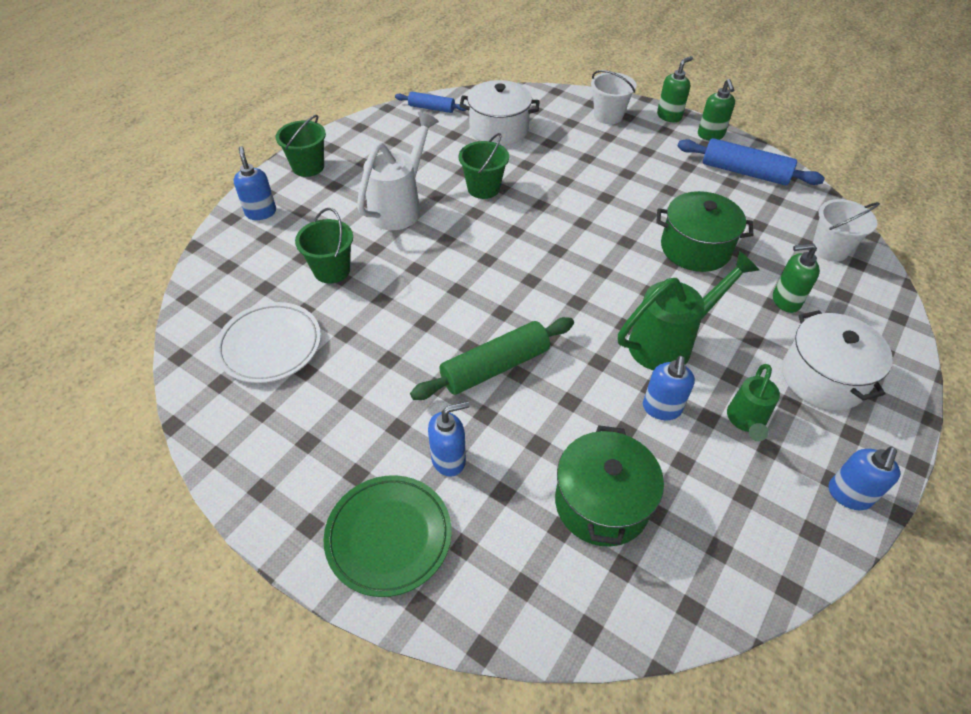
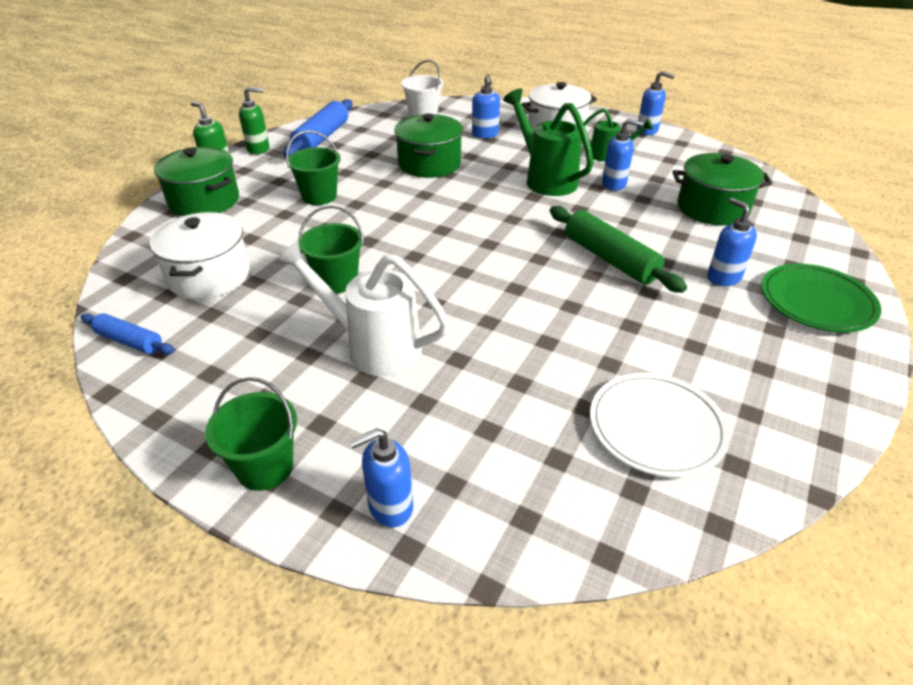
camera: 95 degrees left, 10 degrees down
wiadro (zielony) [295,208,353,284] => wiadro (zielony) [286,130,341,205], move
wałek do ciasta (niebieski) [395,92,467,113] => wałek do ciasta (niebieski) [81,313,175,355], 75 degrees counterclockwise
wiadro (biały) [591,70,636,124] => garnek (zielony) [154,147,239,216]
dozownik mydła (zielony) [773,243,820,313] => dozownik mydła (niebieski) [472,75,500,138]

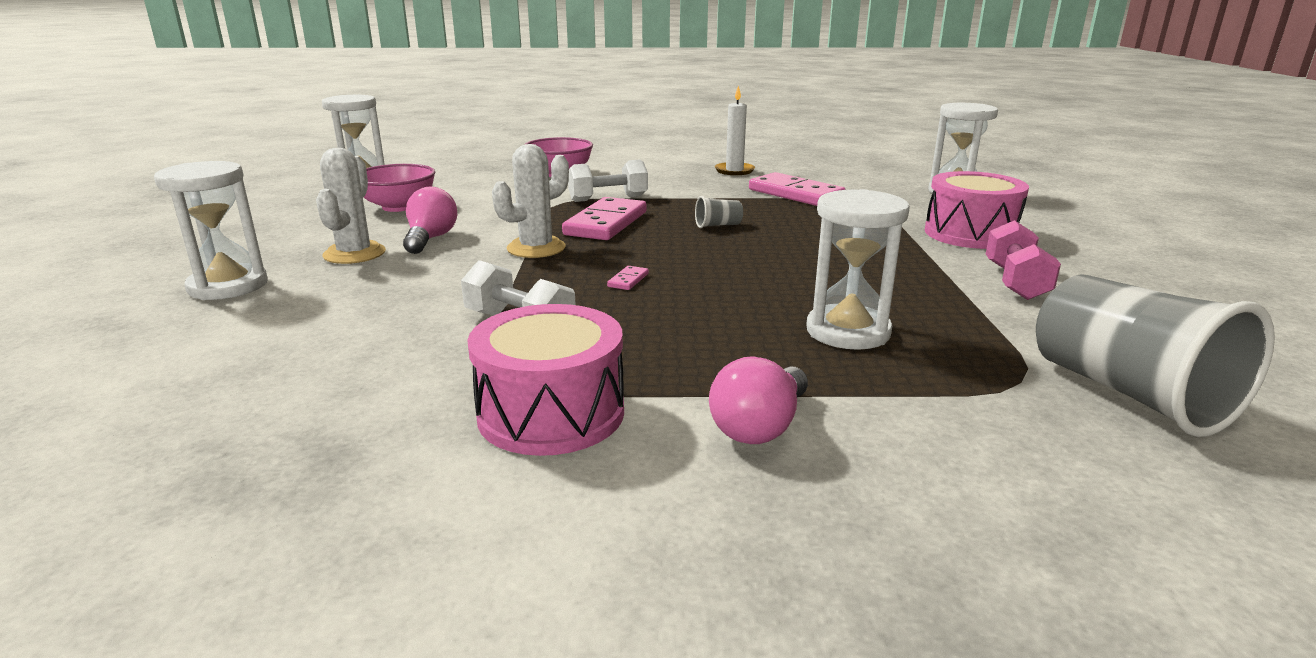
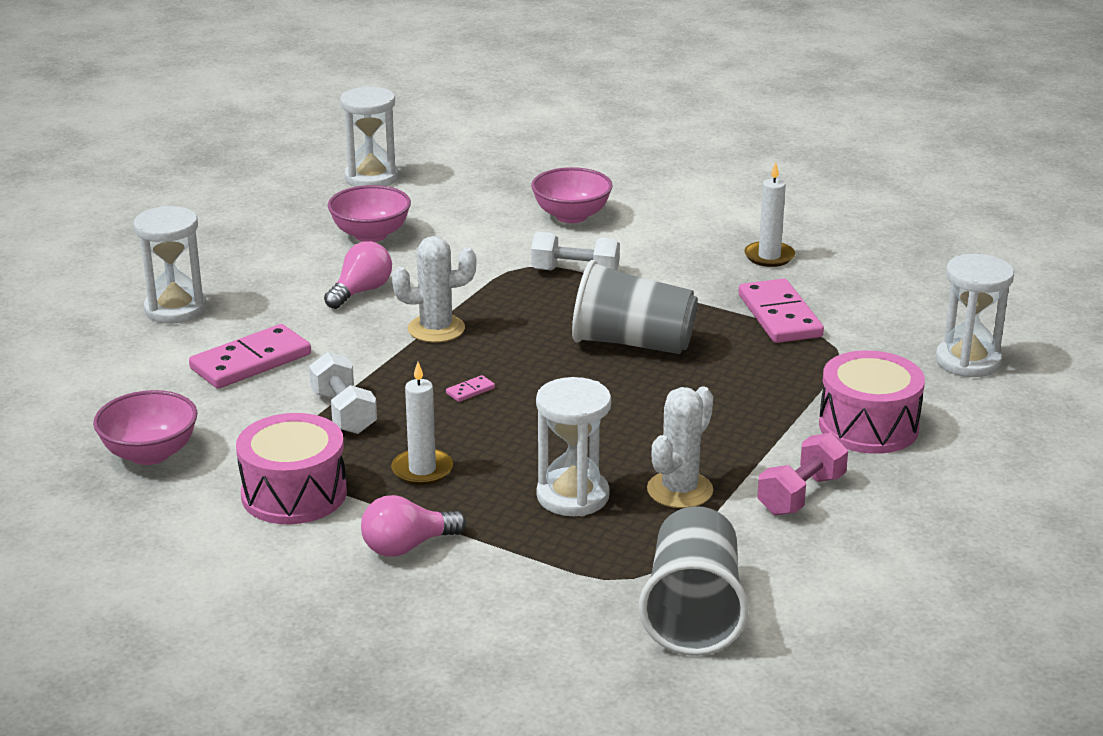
camera: 30 degrees right, 5 degrees up
kaktus (biały) [316,148,386,264] => kaktus (biały) [647,387,713,508], move
kostka domina (różowy) [562,197,647,240] => kostka domina (różowy) [189,324,311,389], move
szklanka (szary) [695,196,743,228] => szklanka (szary) [572,260,698,354], x2.45
nothing => miska (różowy) [93,390,197,465]
nothing => świeca (biały) [391,362,453,485]

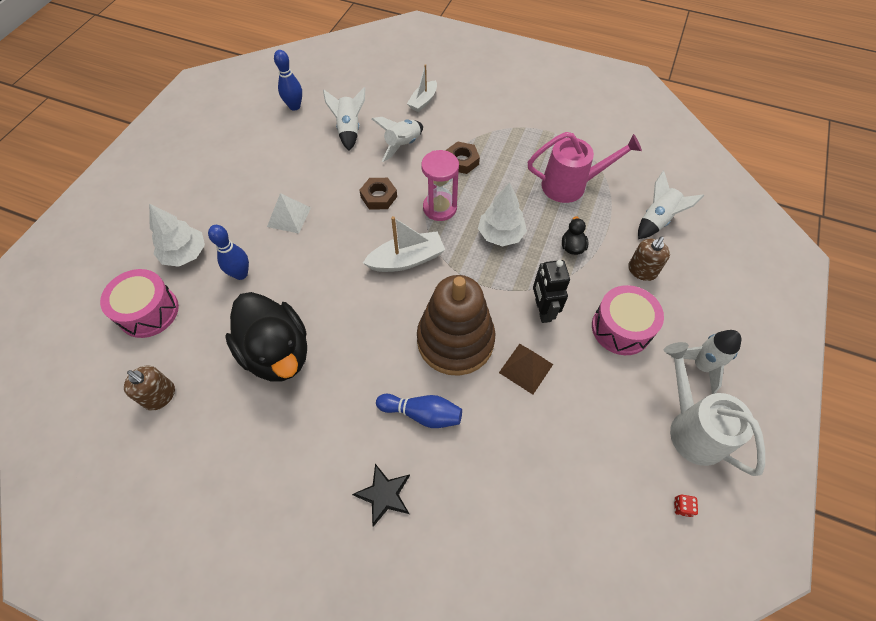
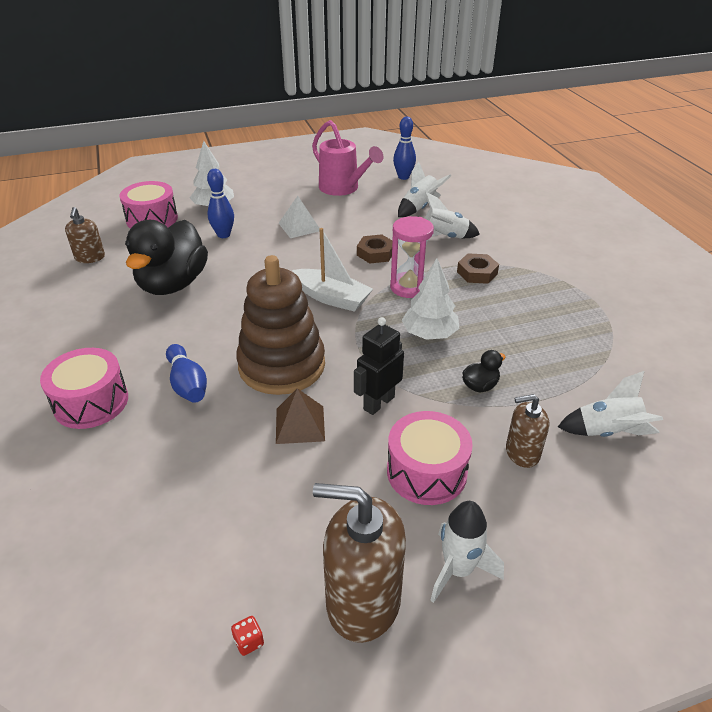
camera: 50 degrees right, 20 degrees down
gwiazda (czarny) [352,464,410,527] => bęben (różowy) [40,348,128,429]
łódka (biały) [407,64,437,112] => nothing
konewka (różowy) [528,132,642,203] => konewka (różowy) [312,120,384,196], move
konewka (biały) [664,342,765,476] => dozownik mydła (brązowy) [313,483,406,643]

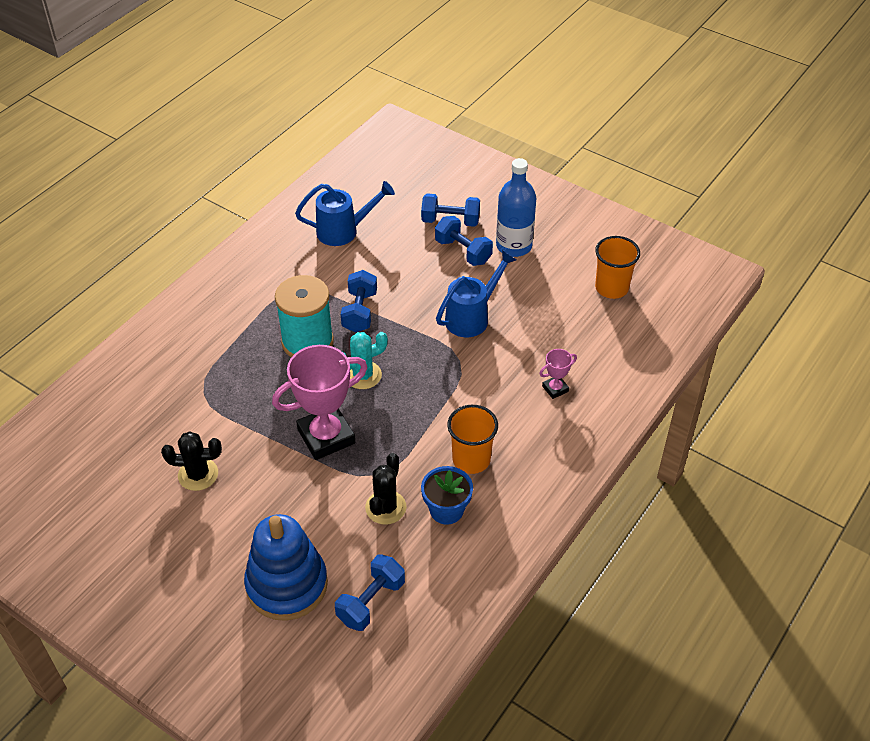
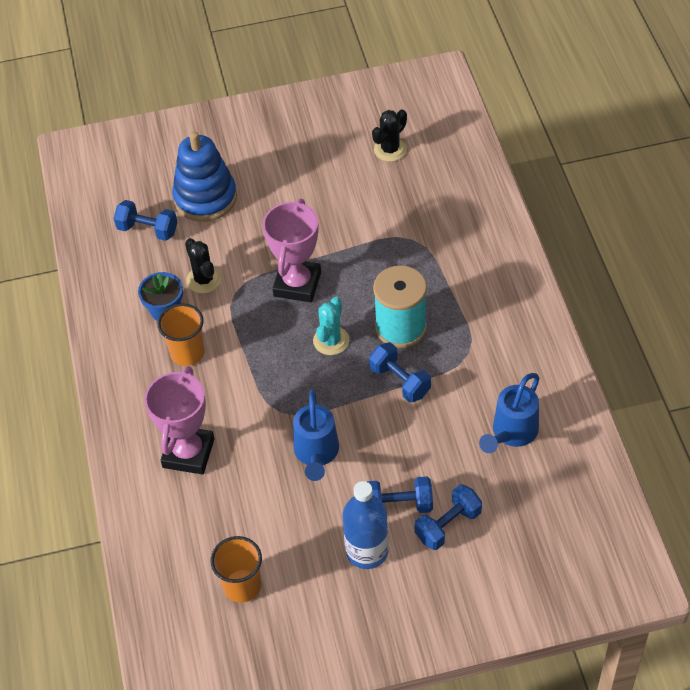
camera: 135 degrees right, 5 degrees up
kaktus (czarny) [161,431,222,491] => kaktus (czarny) [372,109,407,162], move
hantel (niebieski) [335,554,405,631] => hantel (niebieski) [114,200,177,241], 60 degrees counterclockwise
puchar (różowy) [539,349,577,399] => puchar (różowy) [144,366,214,474], x2.20

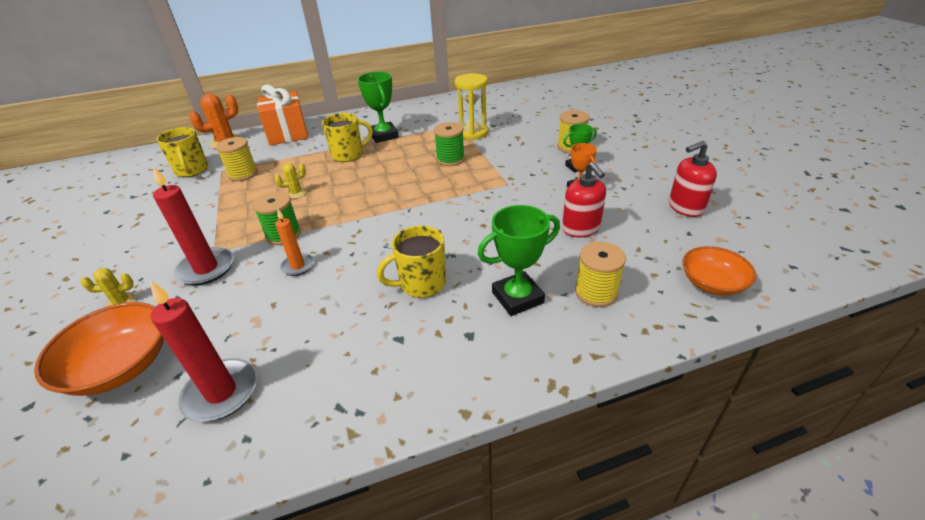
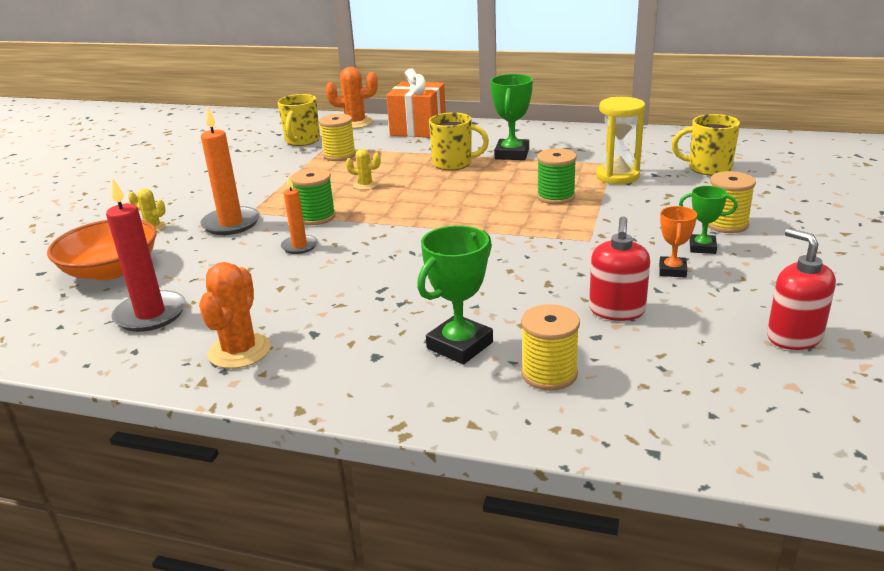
camera: 35 degrees right, 10 degrees down
świeca (czerwony) [153,166,234,285] => świeca (pomarańczowy) [200,107,260,235]
kubek (żółty) [377,225,446,298] => kubek (żółty) [672,114,740,176], move
puchar (zielony) [477,205,560,316] => puchar (zielony) [417,225,493,364], 60 degrees counterclockwise
dozownik mydła (czerwony) [669,141,717,217] => dozownik mydła (czerwony) [767,228,836,350], 45 degrees clockwise
miska (pomarańczowy) [682,246,756,295] => nothing
nothing => kaktus (pomarańczowy) [199,262,271,369]

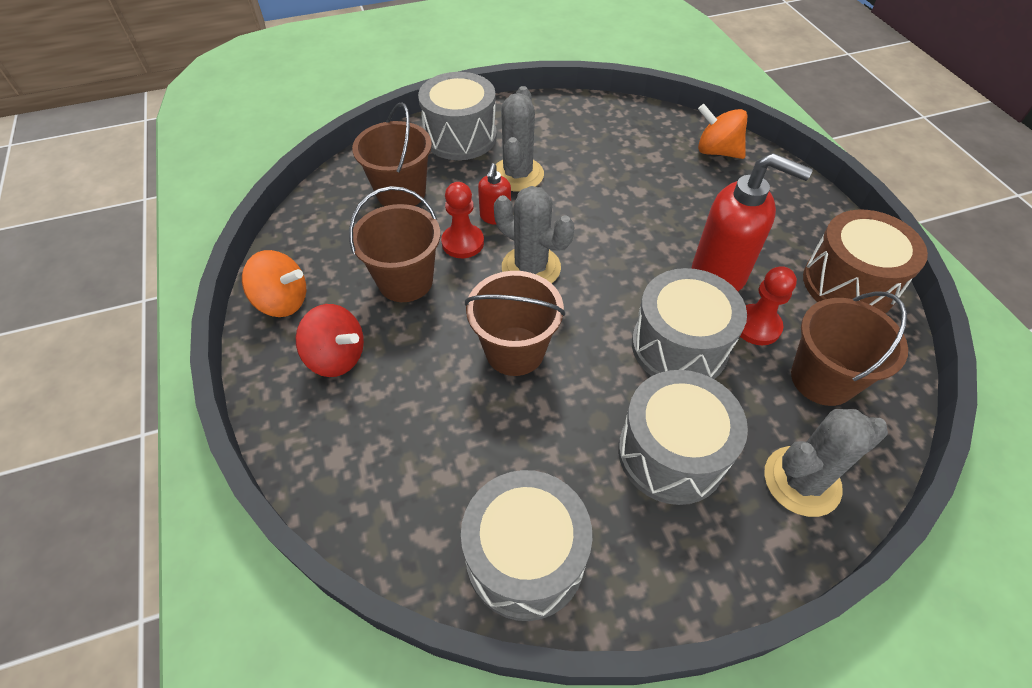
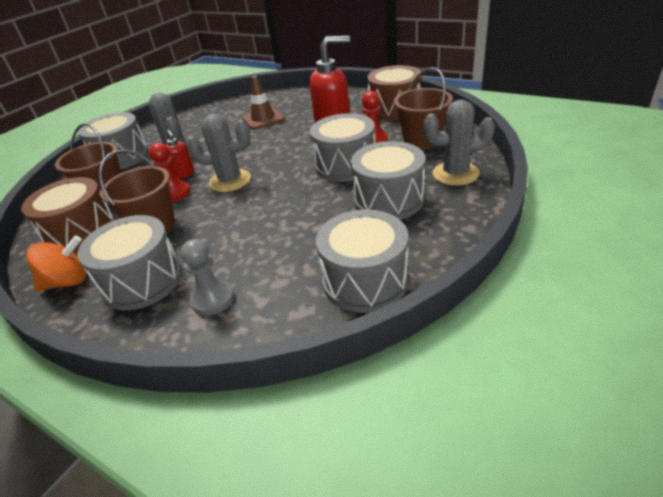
camera: 35 degrees left, 15 degrees down
bączek (czerwony) [296,304,364,377] => bęben (szary) [77,215,182,311]
wiadro (brązowy) [465,271,565,376] => nothing
bączek (pomarańczowy) [698,104,747,159] => nothing
kaktus (szary) [764,409,888,517] => kaktus (szary) [423,100,495,186], 60 degrees clockwise
nothing => bęben (brązowy) [21,177,115,254]
nothing => pionek (szary) [180,239,234,316]
nothing => pachołek (brązowy) [242,76,285,130]

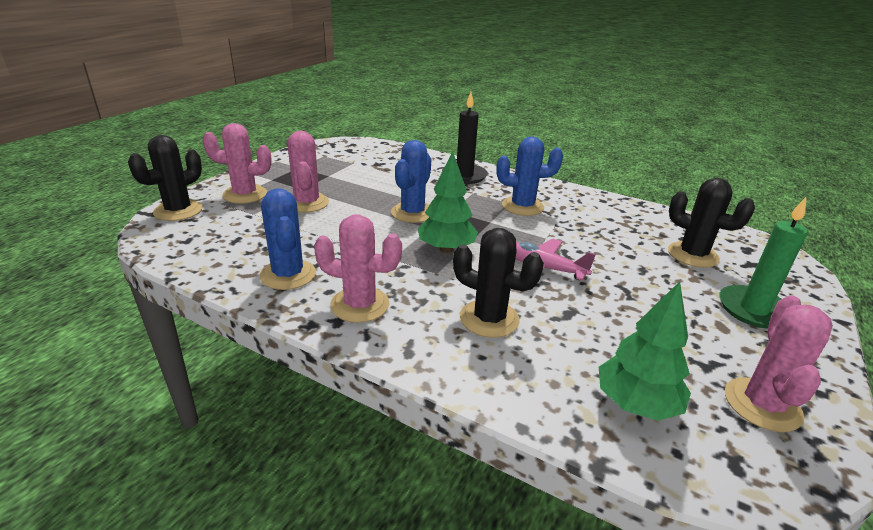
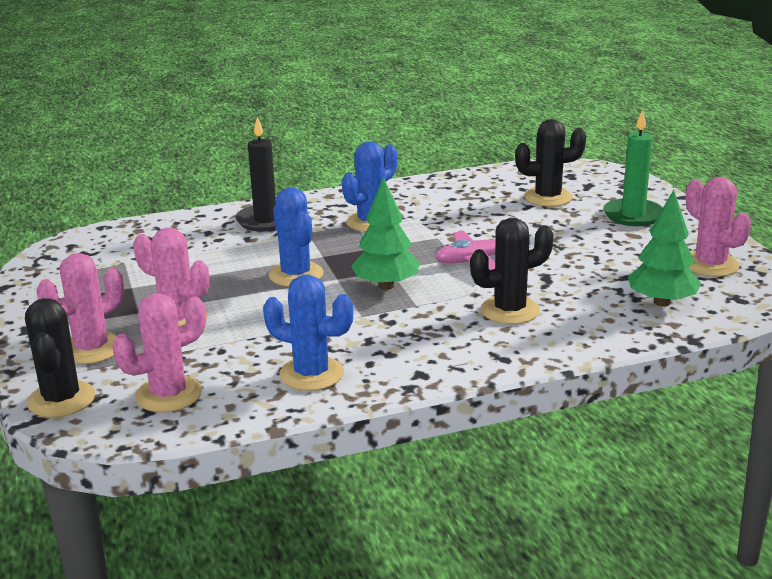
camera: 45 degrees left, 5 degrees down
kaktus (różowy) [314,214,402,323] => kaktus (różowy) [112,293,206,412], move

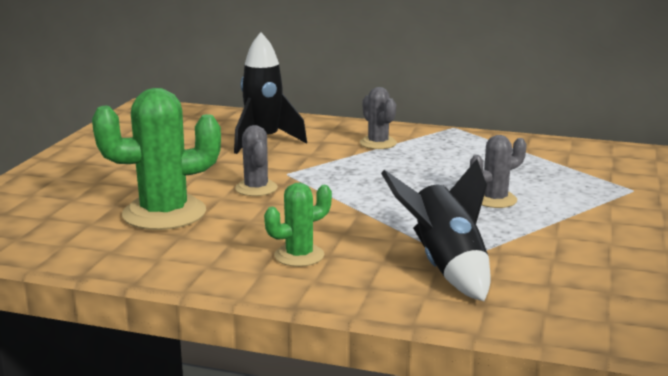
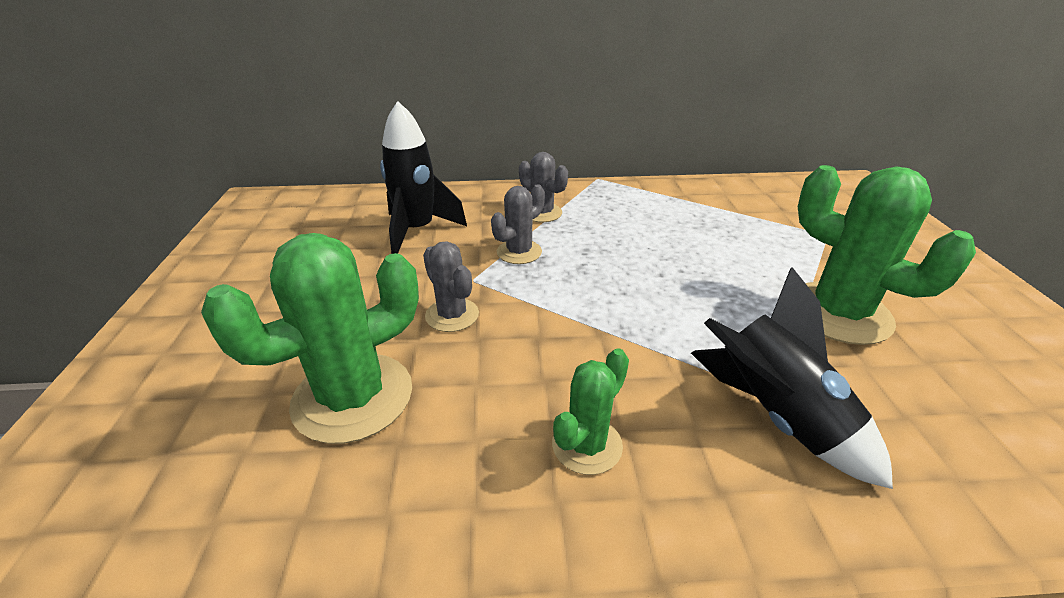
camera: 20 degrees left, 15 degrees up
kaktus (szary) [470,135,527,208] => kaktus (szary) [491,184,545,264], move
nothing => kaktus (zielony) [798,165,976,345]

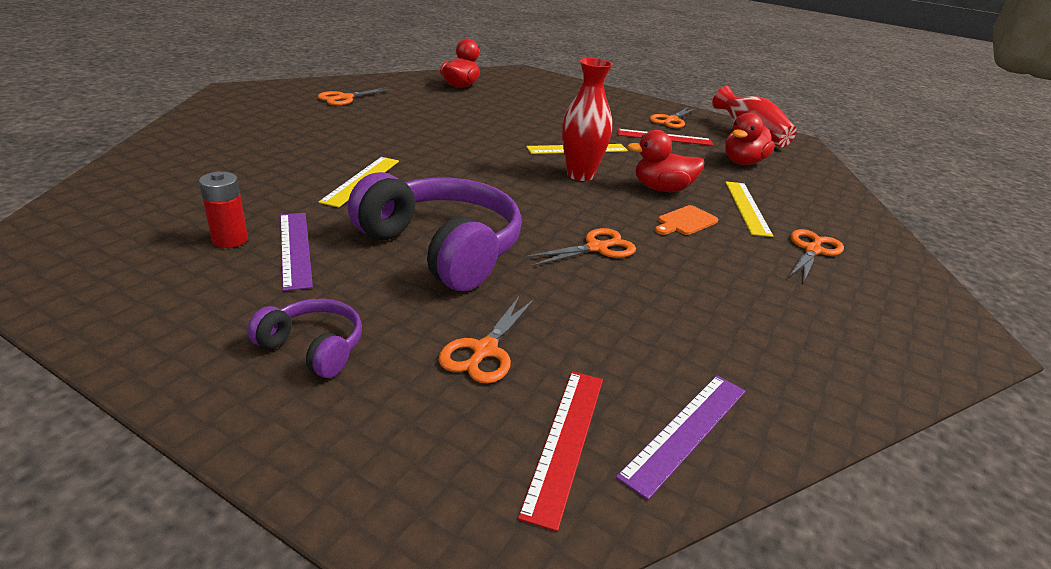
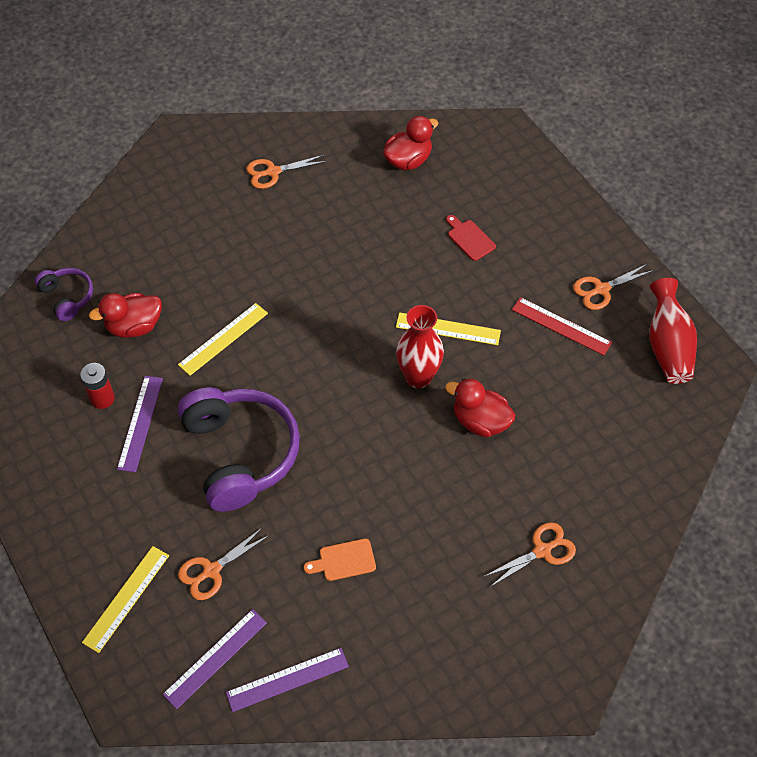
camera: 30 degrees right, 25 degrees up
słuchawki (fioletowy) [247,299,362,378] => słuchawki (fioletowy) [35,268,93,321], move
linijka (czerwony) [518,371,603,532] => linijka (fioletowy) [162,609,267,709]
nożyczki (pomarańczowy) [525,228,636,266] => nothing
deska do krojenia (pomarańczowy) [655,205,718,235] => deska do krojenia (pomarańczowy) [304,539,376,581], move
kaczka (czerwony) [725,113,775,165] => kaczka (czerwony) [89,293,162,337], move
linijka (żółty) [725,182,773,237] => linijka (żółty) [82,546,169,653], move
nothing => deska do krojenia (czerwony) [446,215,496,261]

